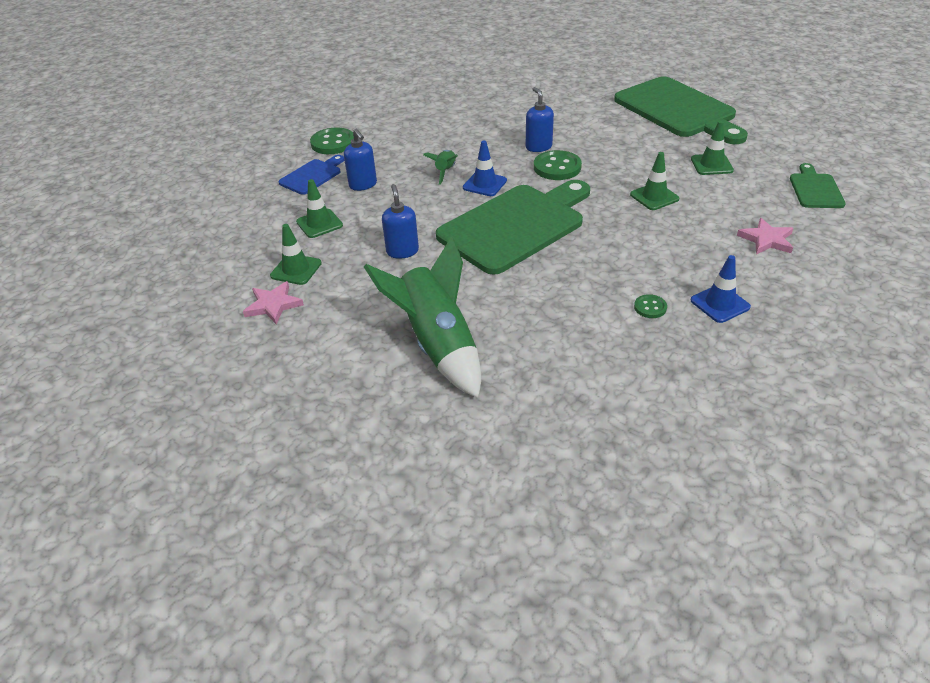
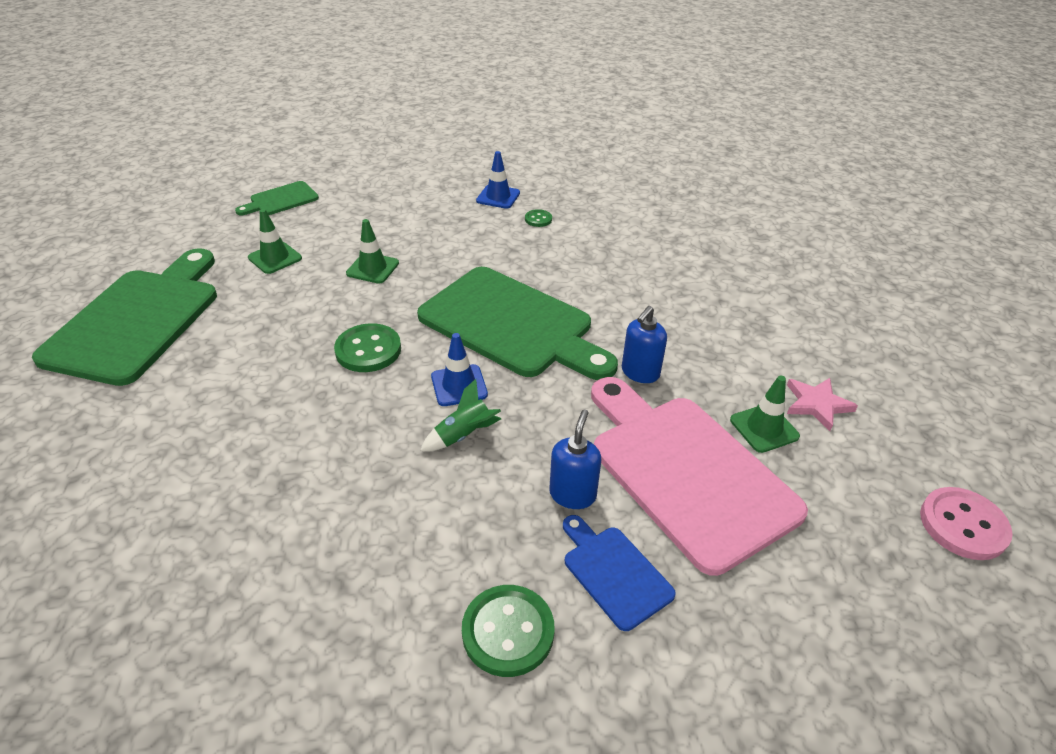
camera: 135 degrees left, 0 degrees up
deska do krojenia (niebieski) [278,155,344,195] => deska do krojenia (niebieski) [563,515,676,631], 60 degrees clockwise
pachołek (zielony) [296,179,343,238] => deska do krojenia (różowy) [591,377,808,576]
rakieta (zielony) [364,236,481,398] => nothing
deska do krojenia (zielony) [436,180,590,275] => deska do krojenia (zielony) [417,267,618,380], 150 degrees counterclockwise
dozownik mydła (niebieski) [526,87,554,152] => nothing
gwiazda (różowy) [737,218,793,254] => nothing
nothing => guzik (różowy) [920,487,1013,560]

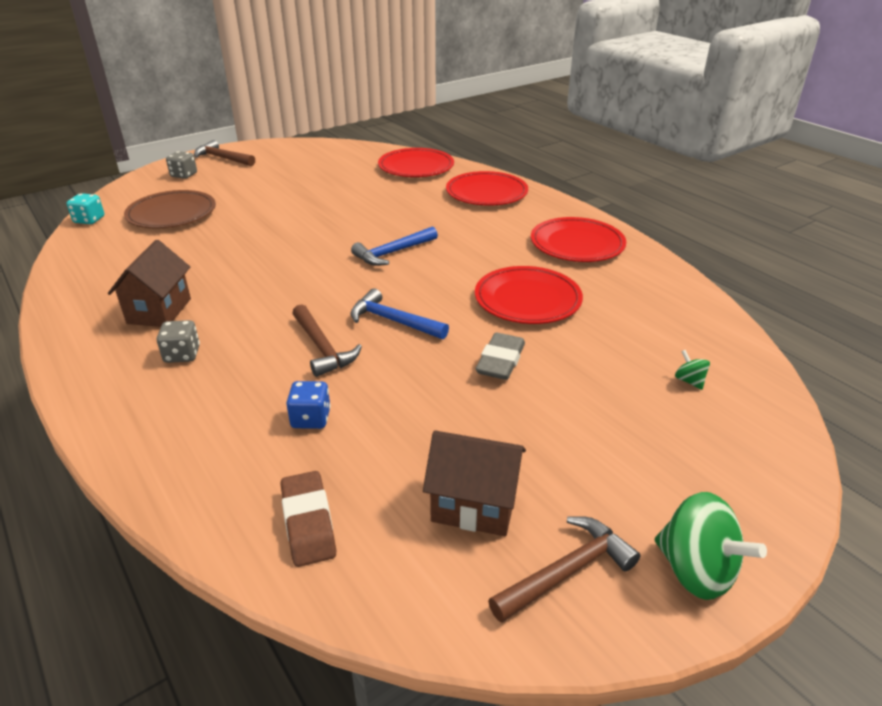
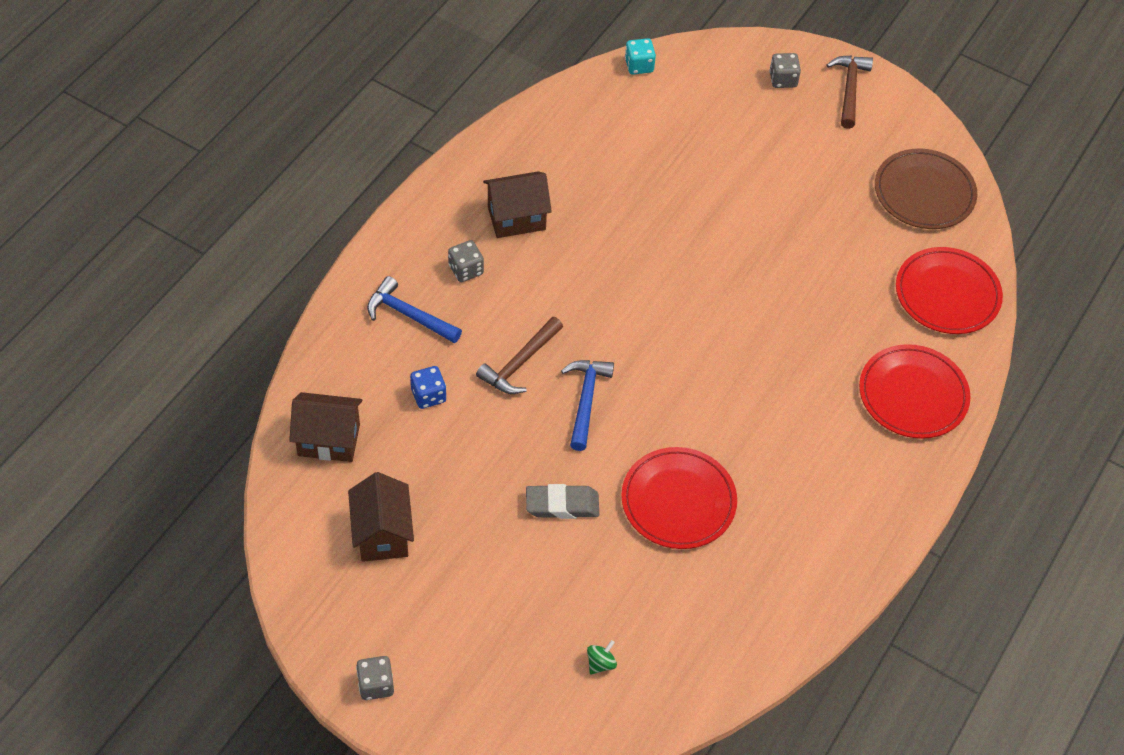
camera: 65 degrees right, 20 degrees up
talerz (brązowy) [124,190,216,228] => talerz (brązowy) [875,149,977,229], move
gumka do mazania (brązowy) [281,471,336,567] => domek (brązowy) [289,392,362,462]
młotek (niebieski) [351,226,438,266] => młotek (niebieski) [367,276,462,343], move
młotek (brązowy) [488,516,640,622] => nothing
talerz (czerwony) [531,217,626,262] => nothing
bączek (zielony) [655,492,767,600] => kostka do gry (szary) [356,656,394,700]

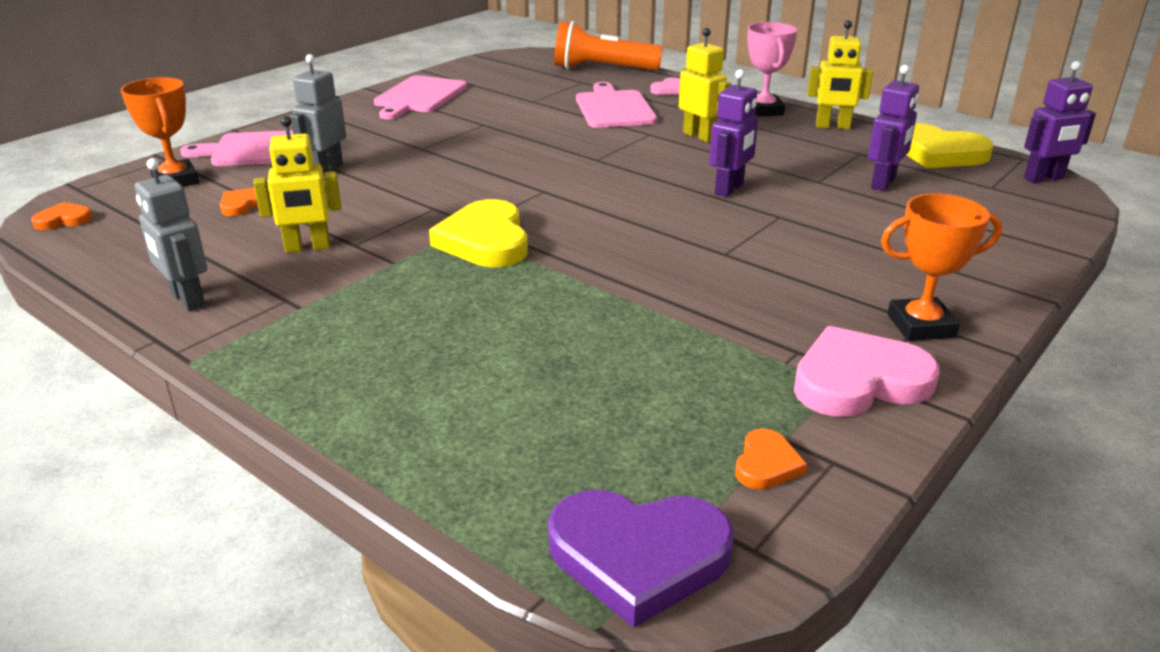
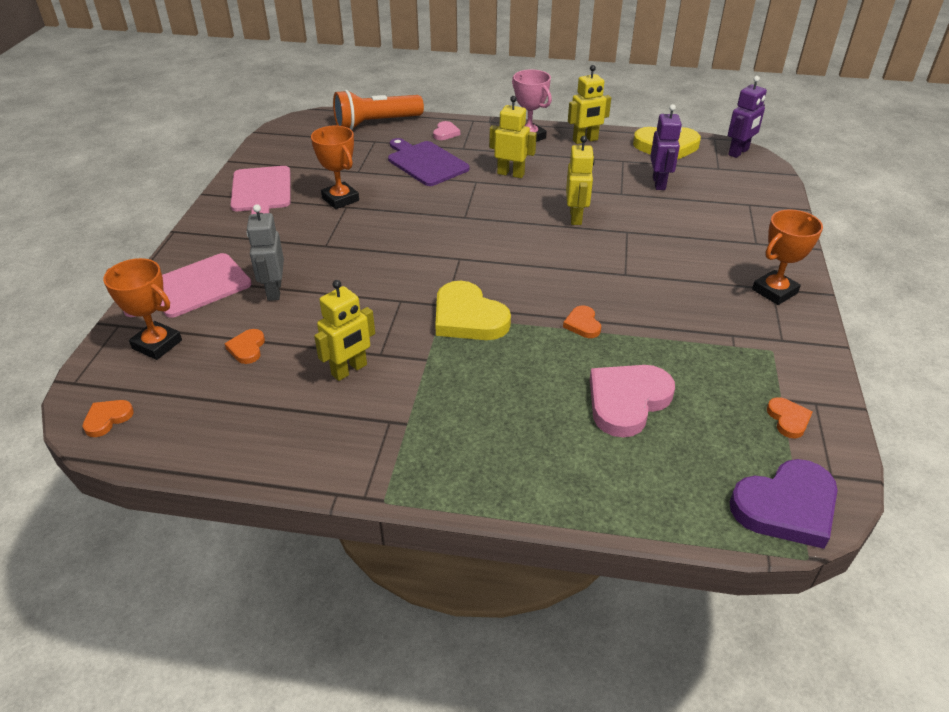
camera: 30 degrees left, 10 degrees up
robot (szary) [135,158,207,311] => nothing
deska do krojenia (różowy) [576,82,657,128] => deska do krojenia (fioletowy) [388,138,470,186]
robot (fioletowy) [709,69,758,197] => robot (żółty) [566,136,595,225]
serce (różowy) [794,326,939,417] => serce (różowy) [590,365,675,438], move
nothing => puchar (pomarańczowy) [311,125,359,209]
nothing => serce (pomarańczowy) [563,306,601,338]

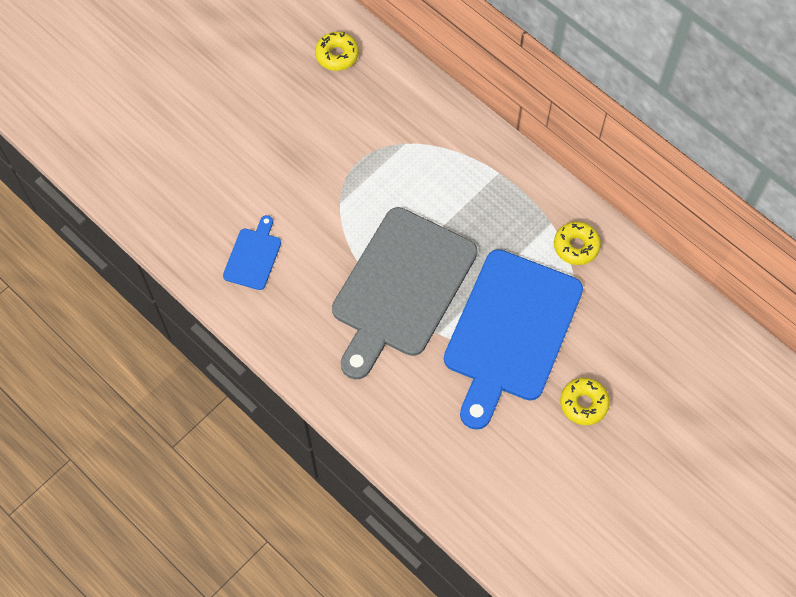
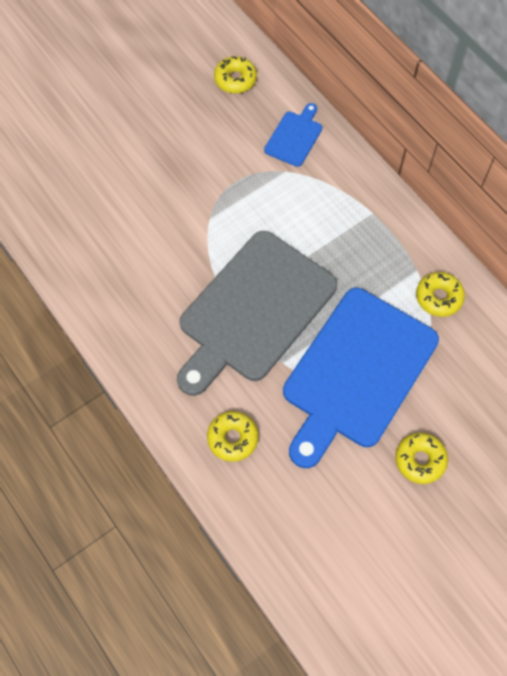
camera: 10 degrees right, 0 degrees up
deska do krojenia (niebieski) [223,215,281,290] => deska do krojenia (niebieski) [264,103,322,167], move
nothing => donut (żółty) [207,411,258,462]

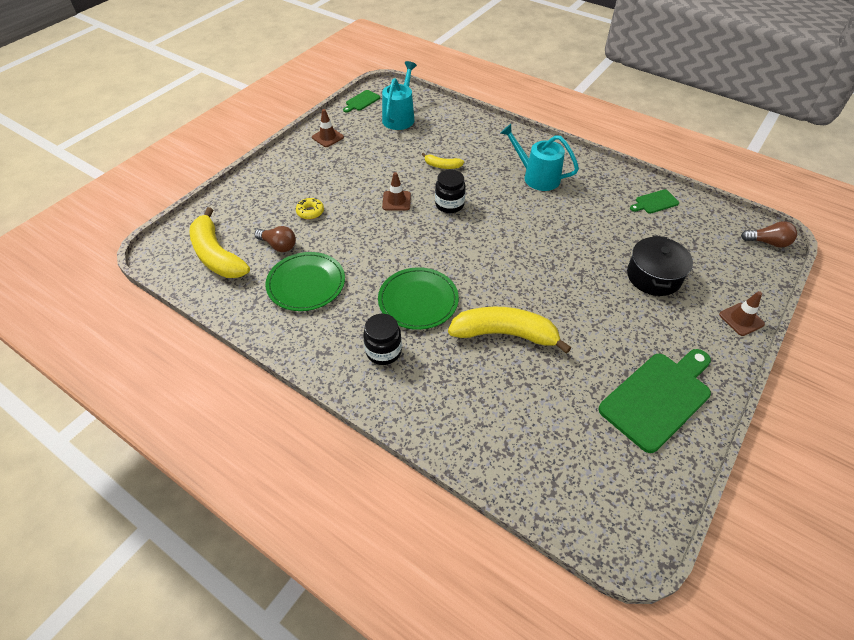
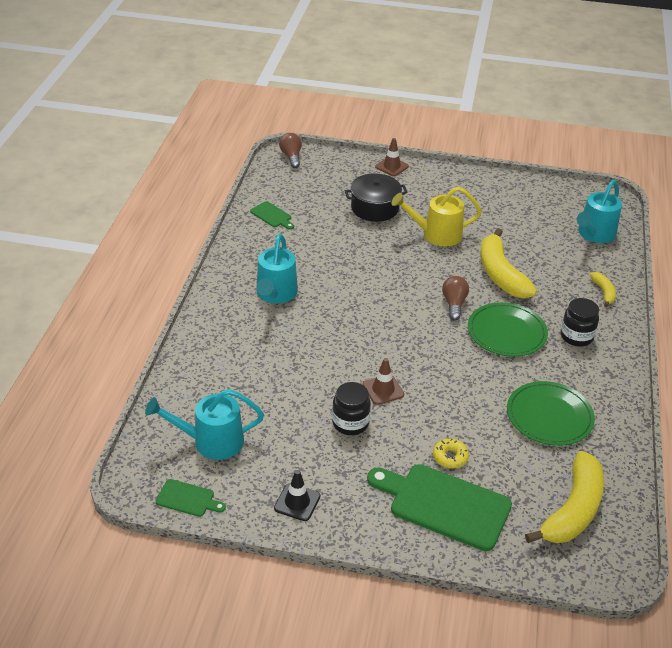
camera: 115 degrees left, 10 degrees down
żarówka (brązowy) [254,226,296,252] => żarówka (brązowy) [442,276,469,321], move
pachołek (brązowy) [312,109,344,147] => pachołek (czarny) [274,470,320,521]
banan (żółty) [422,153,464,169] => banan (żółty) [590,272,616,307], move
słoik (czarny) [435,170,466,213] => słoik (czarny) [332,382,371,435], move
deska do krojenia (zielony) [599,349,711,453] => deska do krojenia (zielony) [367,464,512,551], move
nothing => konewka (żółty) [392,187,482,246]
nothing => konewka (turkusowy) [577,180,622,243]

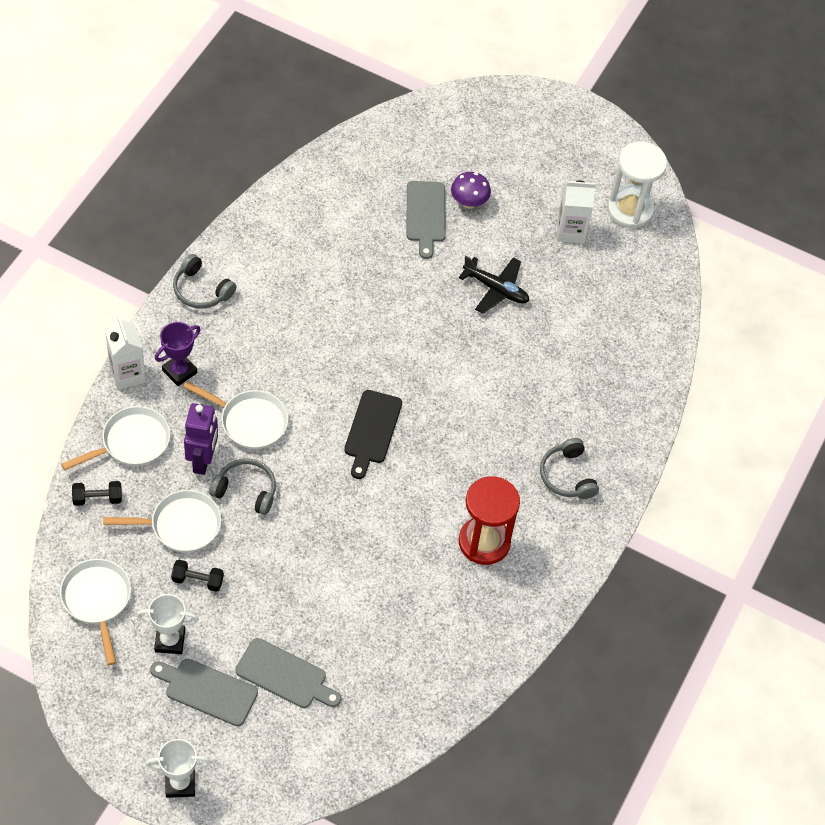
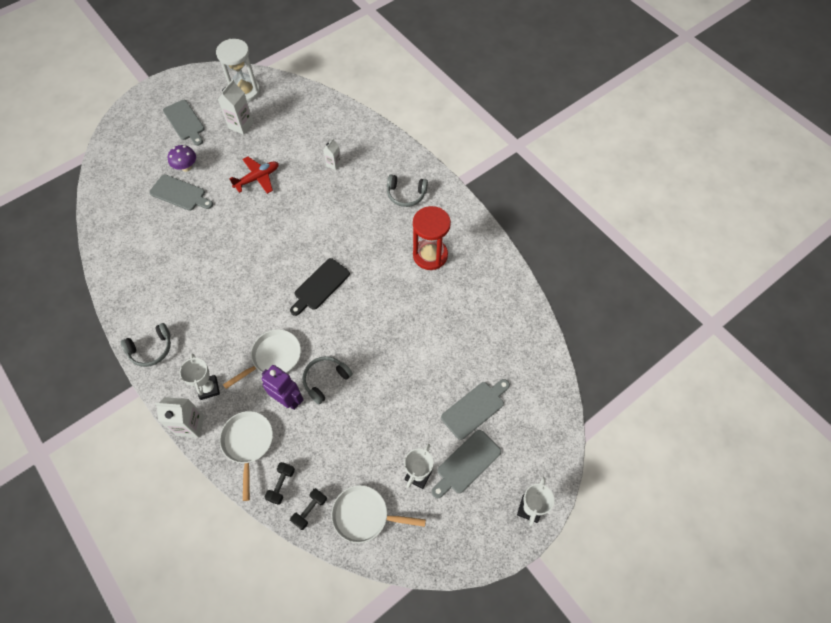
camera: 60 degrees left, 5 degrees up
patelnia (biały) [103,490,221,553] => nothing
puchar (fioletowy) [155,322,201,386] => puchar (biały) [179,354,220,400]
hantel (czarny) [171,559,224,592] => hantel (czarny) [290,488,327,530], move
deska do krojenia (czarny) [344,390,402,479] => deska do krojenia (czarny) [290,258,350,316], 90 degrees clockwise
samolot (czarny) [459,256,529,314] => samolot (czerwony) [229,157,279,194]
nothing => deska do krojenia (szary) [163,100,204,146]
nothing => karton mleka (biały) [323,138,342,170]

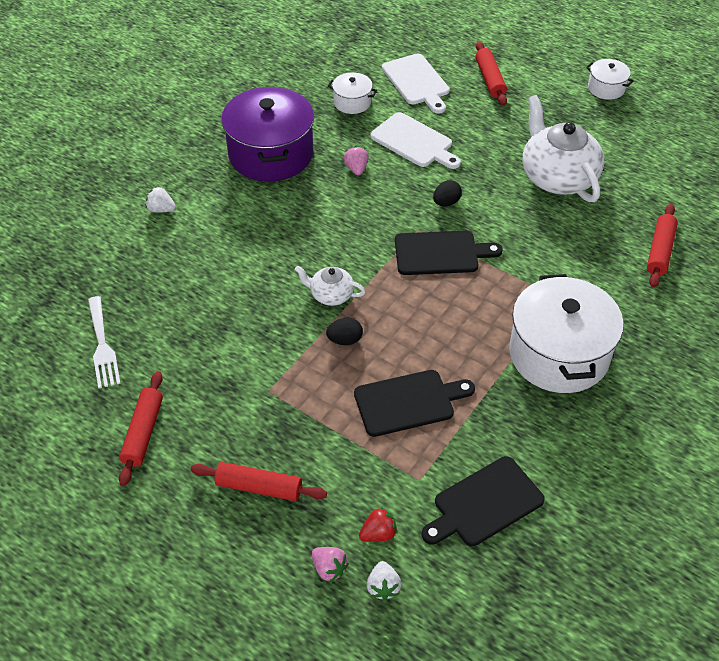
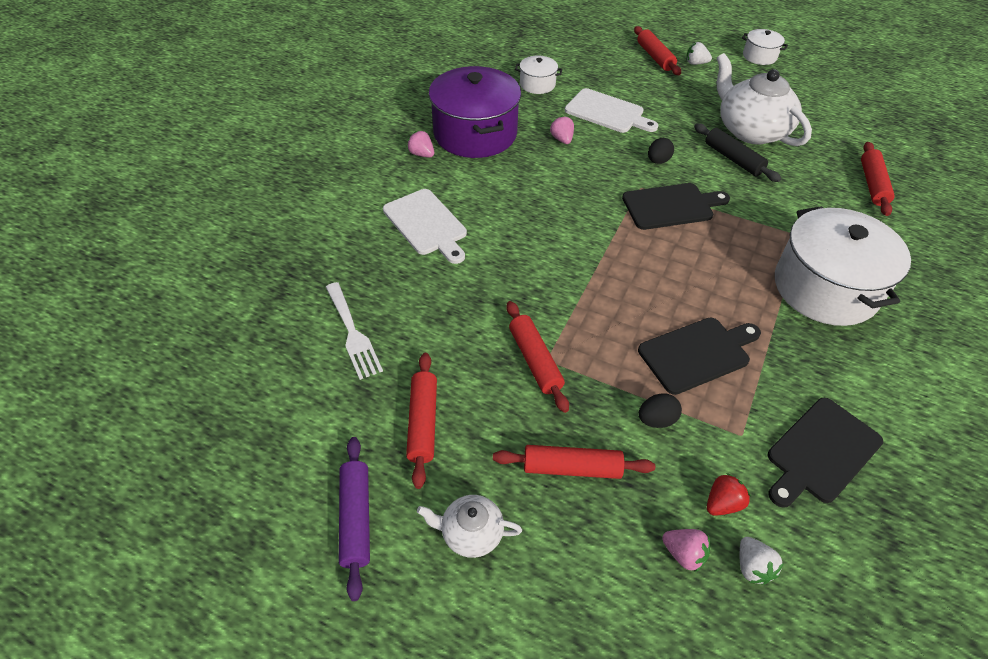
camera: 10 degrees left, 0 degrees up
truskawka (biały) [145,187,176,213] => truskawka (biały) [686,42,712,65], move
imbryk (biały) [295,266,366,306] => imbryk (biały) [417,495,522,558], move
jajko (czarny) [326,318,363,345] => jajko (czarny) [639,393,682,428], move
deska do krojenia (biały) [382,53,450,114] => deska do krojenia (biały) [383,189,467,264], move
nothing => wałek do ciasta (fioletowy) [339,437,370,601]
nothing => truskawka (różowy) [407,131,434,158]
nothing => wałek do ciasta (czerwony) [506,301,569,413]
nothing => wałek do ciasta (czarny) [694,123,781,182]

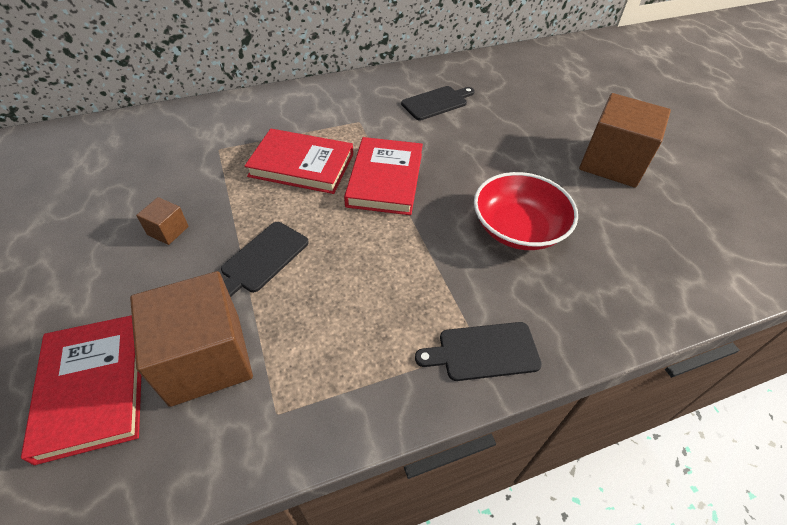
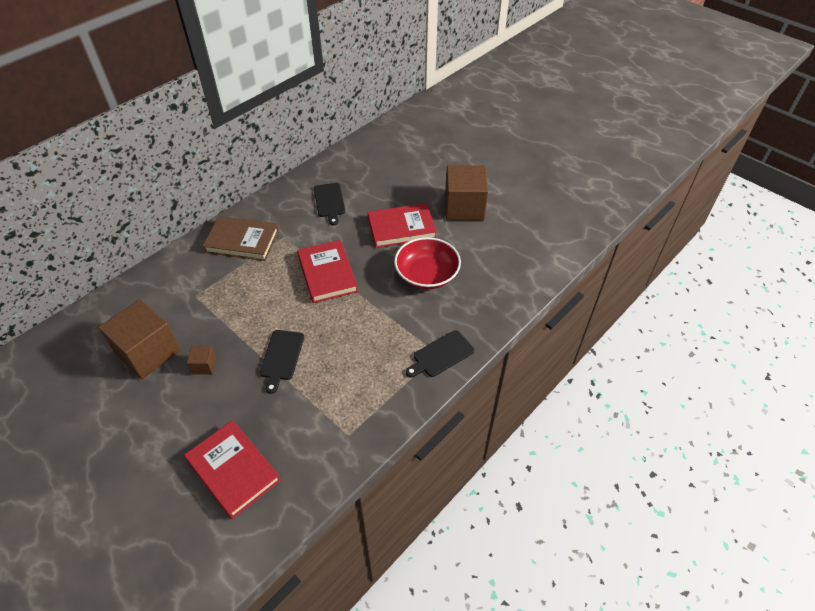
camera: 25 degrees left, 0 degrees up
sześcian (brązowy) [130,271,253,407] => sześcian (brązowy) [98,299,180,379], move
książka (czerwony) [245,129,353,194] => książka (czerwony) [368,203,437,248], move
deska do krojenia (czarny) [401,86,475,120] => deska do krojenia (czarny) [314,183,345,226], 135 degrees clockwise
nothing => książka (brązowy) [203,216,279,261]

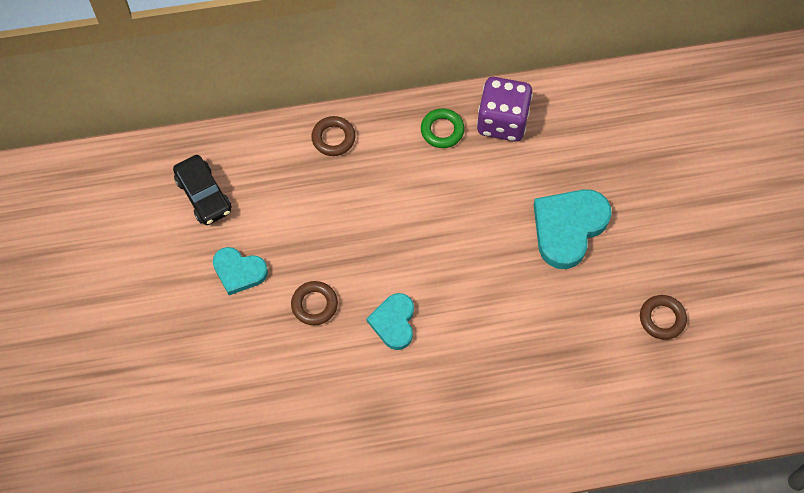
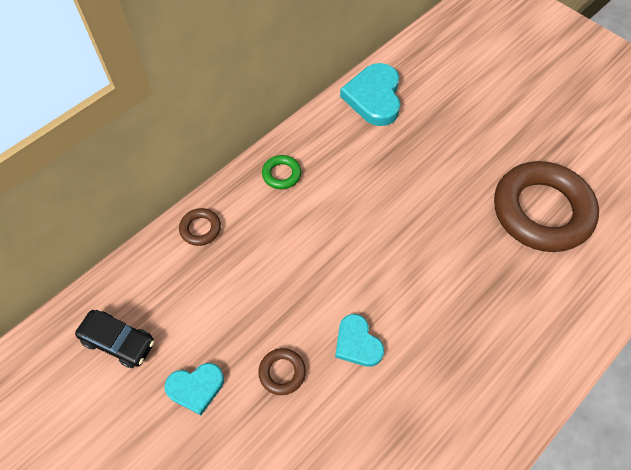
camera: 35 degrees left, 5 degrees down
kostka do gry (fioletowy) [477,77,533,142] => nothing
serce (turkusowy) [534,189,612,269] => serce (turkusowy) [340,63,401,126], move
pierścień (brązowy) [640,295,687,340] => pierścień (brązowy) [494,161,599,252], x2.47

